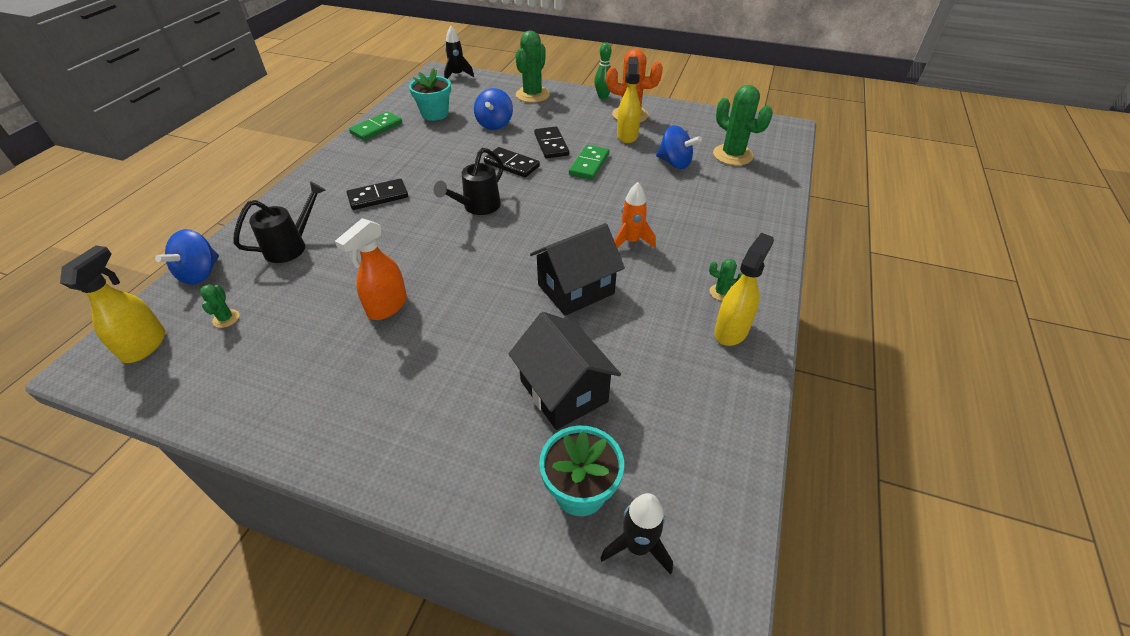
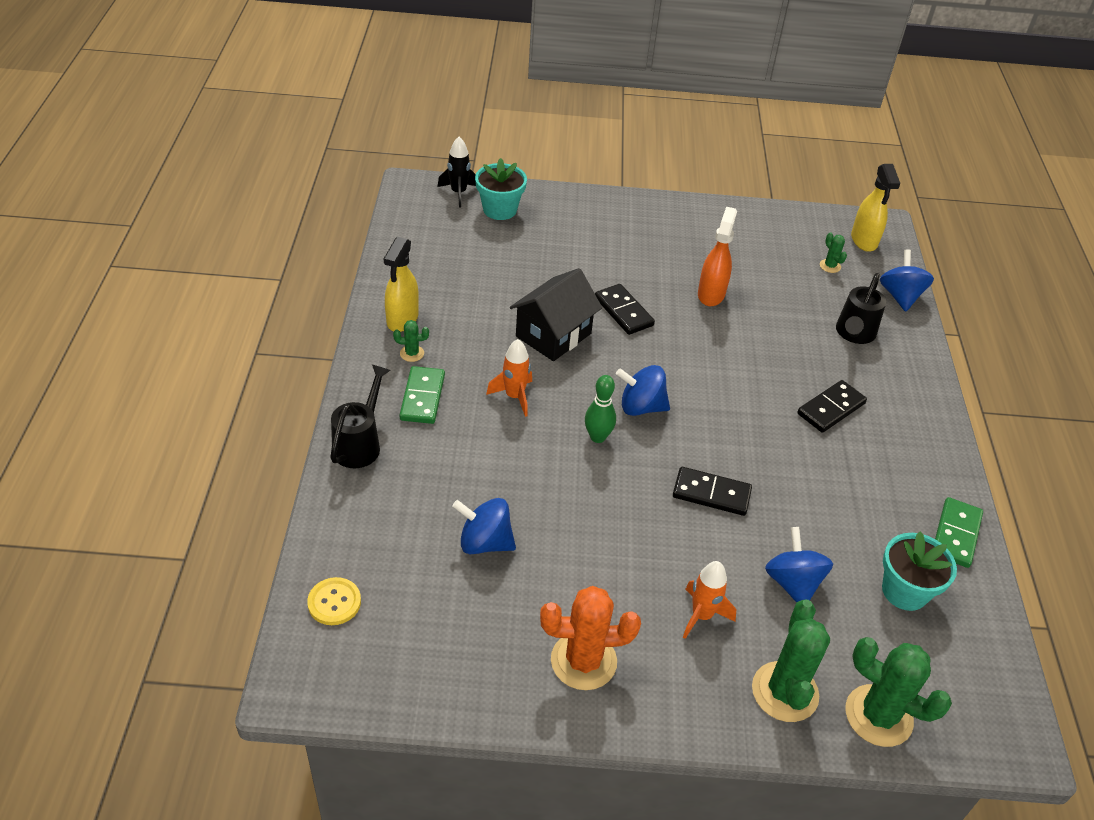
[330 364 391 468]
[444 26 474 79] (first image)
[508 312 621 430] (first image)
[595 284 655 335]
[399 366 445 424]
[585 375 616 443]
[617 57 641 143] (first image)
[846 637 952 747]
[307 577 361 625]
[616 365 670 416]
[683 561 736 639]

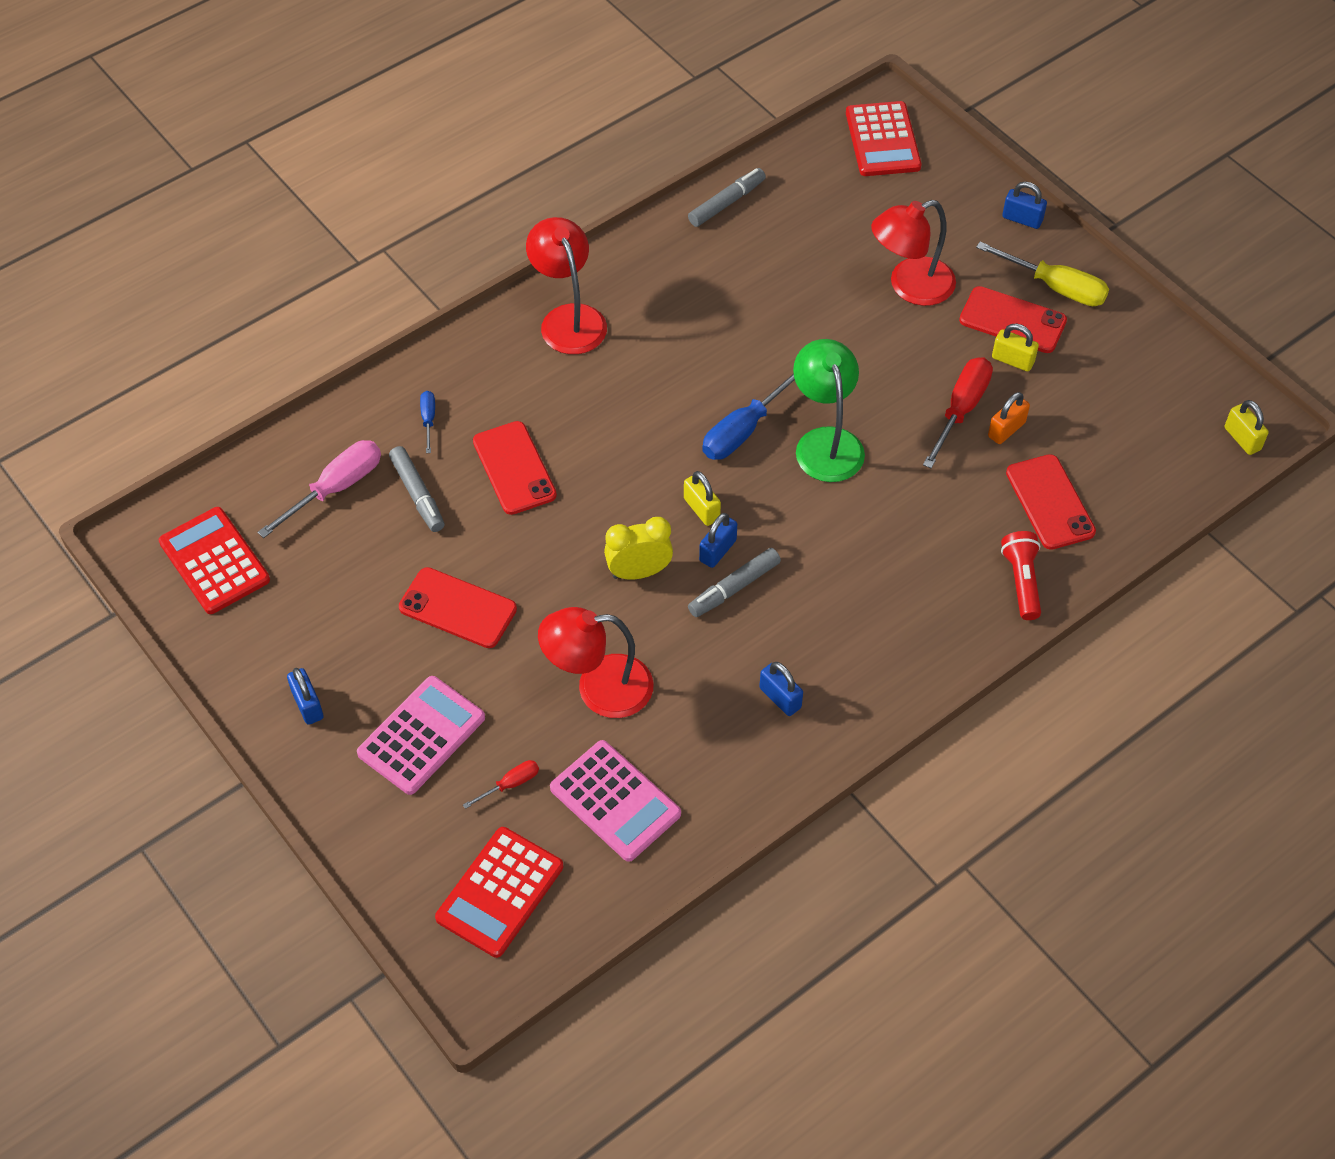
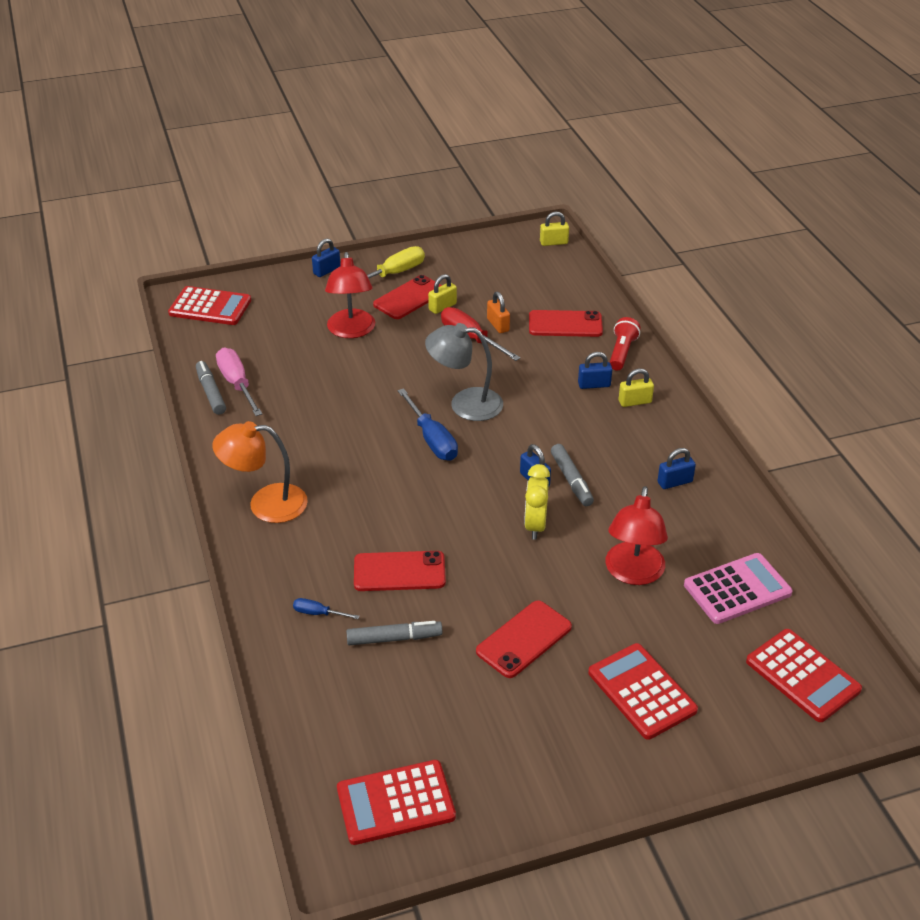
[216 348 262 416]
[578 352 612 389]
[588 643 698 740]
[463 760 539 809] (first image)
[212 421 308 523]
[619 369 654 407]
[425 323 503 421]
[610 317 641 371]

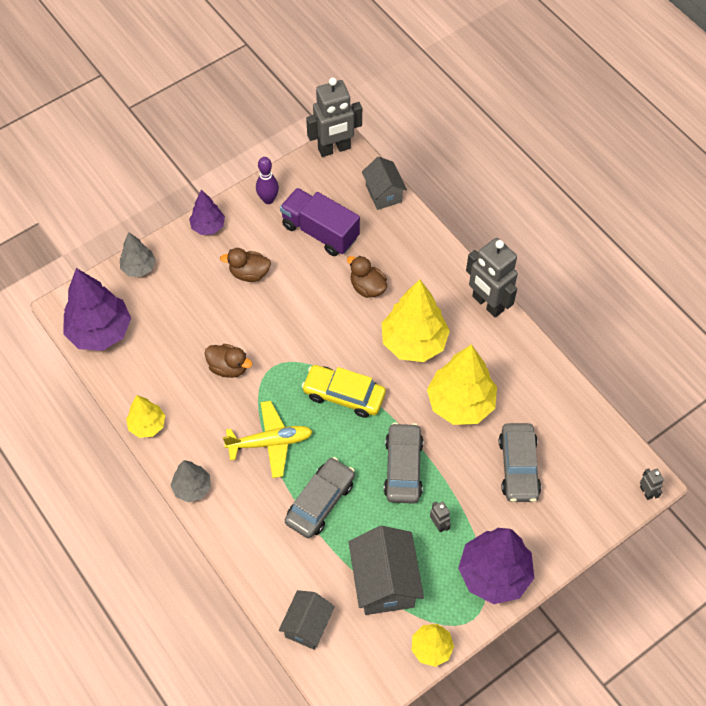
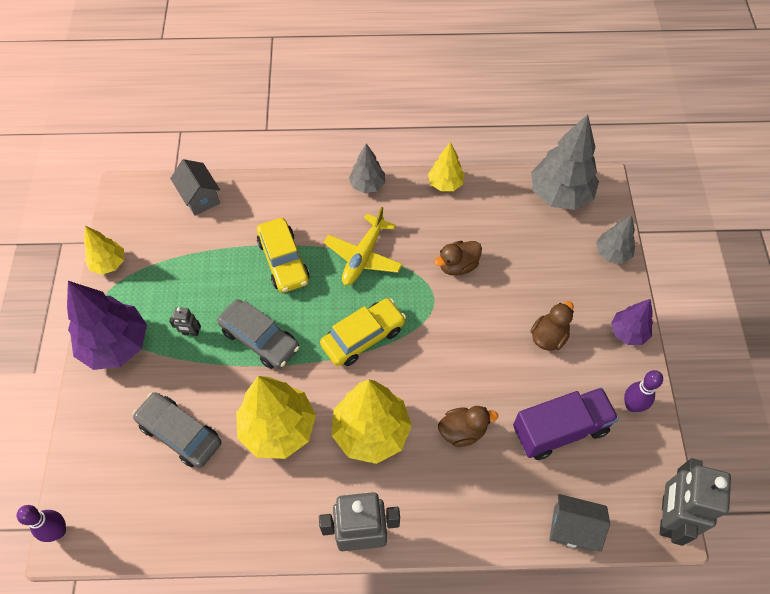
[531 114 599 210]
[257 218 310 293]
[349 526 424 615] (first image)
[17 505 66 542]

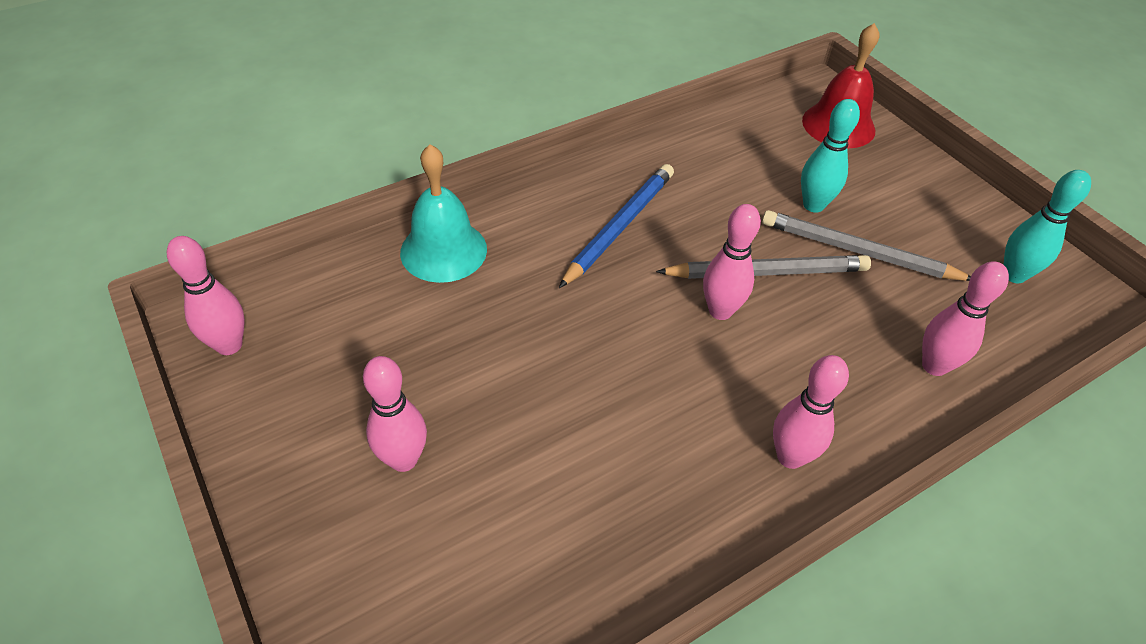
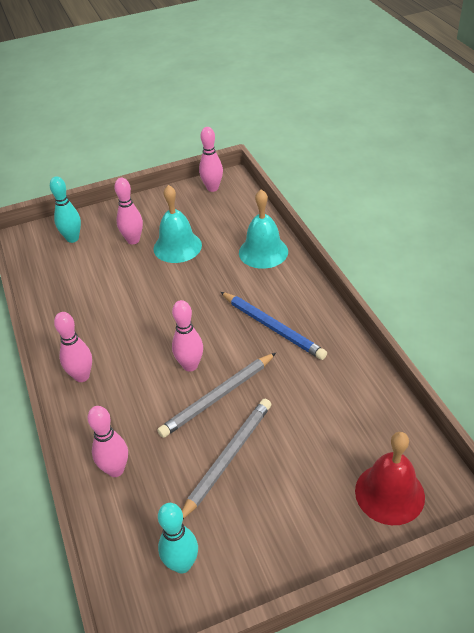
[157 353 276 438]
[50 176 81 243]
[154 185 202 263]

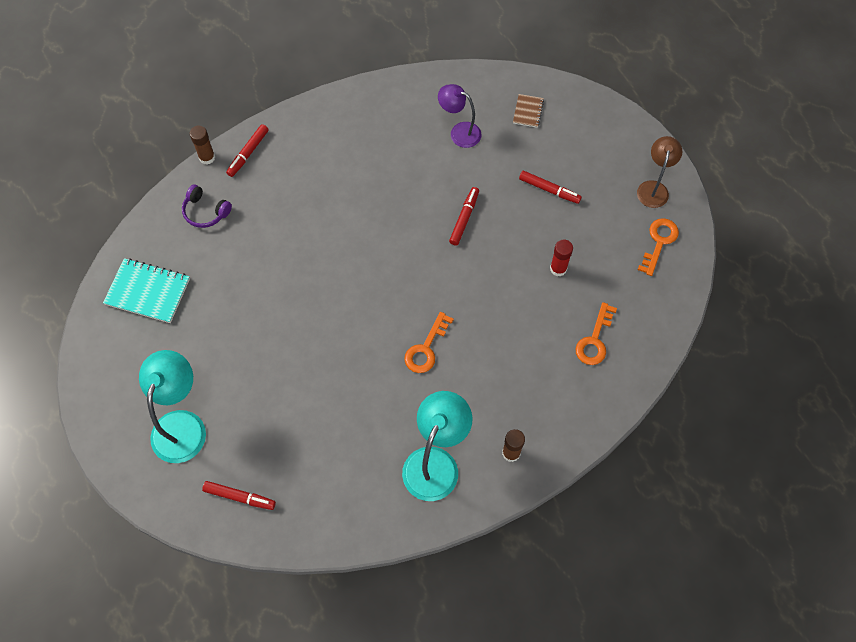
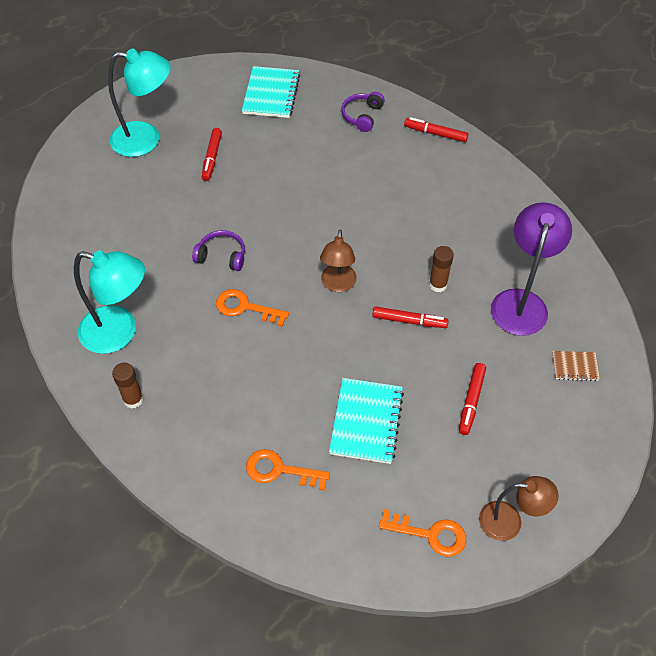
[429 246 454 292]
[202 128 222 181]
[491 202 572 336]
[329 378 404 464]
[192 230 245 271]
[320 229 357 292]

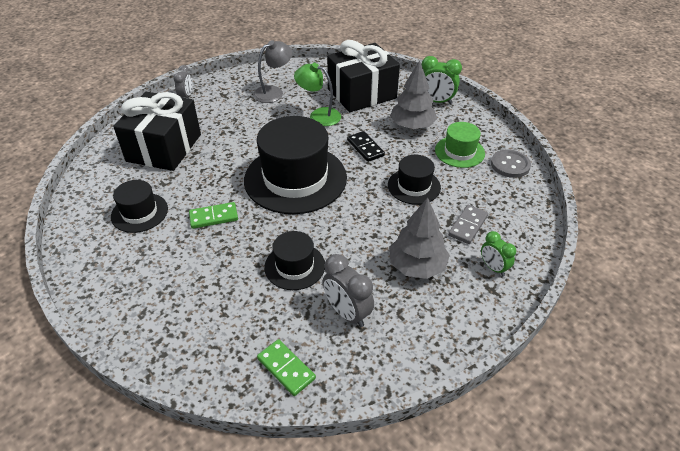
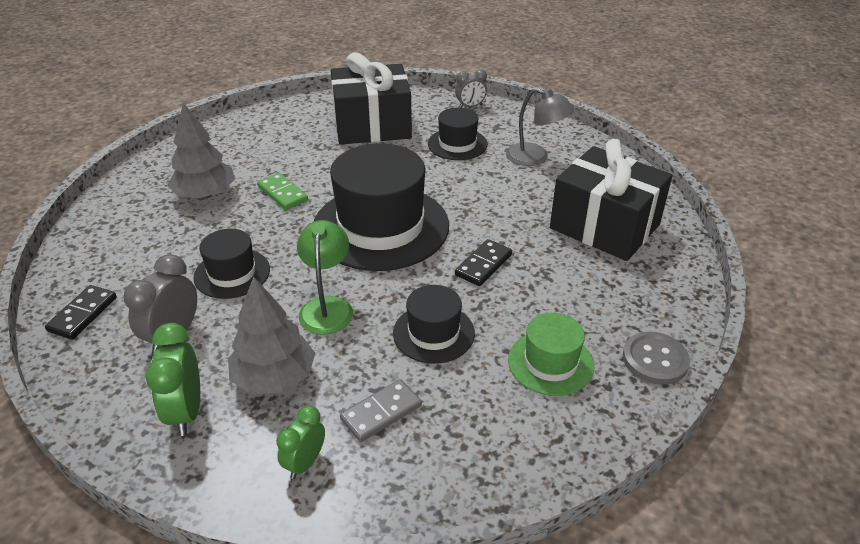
[428 108 488 160]
[45 285 117 340]
[297 220 353 335]
[167 103 235 199]
[145 323 200 436]
[340 379 422 442]
[623 332 690 385]

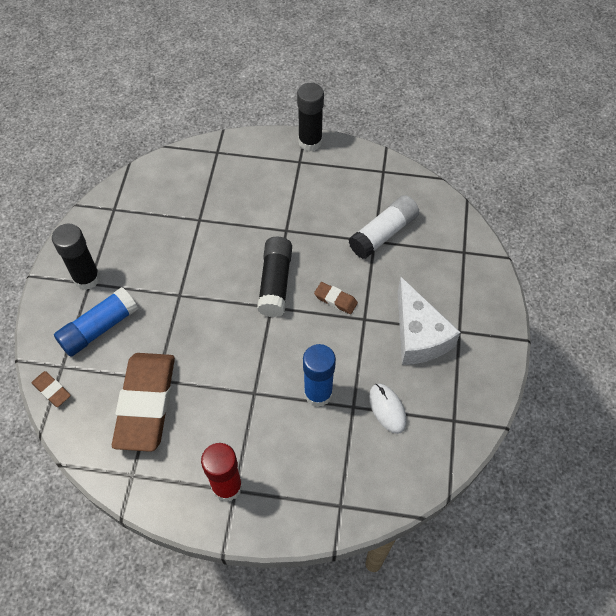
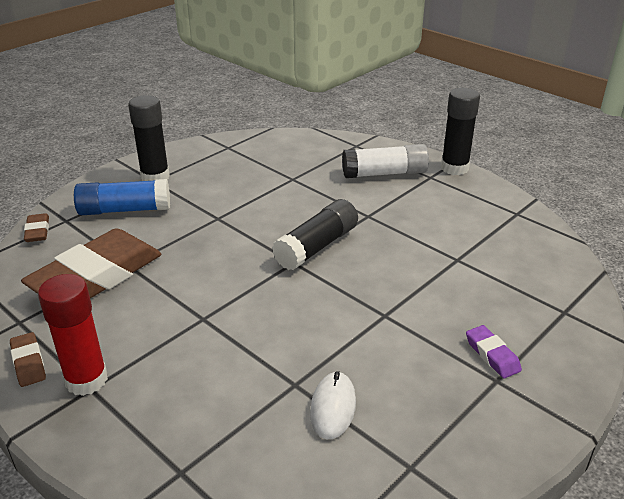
[303 344 336 407] (first image)
[10 332 46 387]
[342 144 429 178]
[398 277 461 365] (first image)
[466 325 522 378]

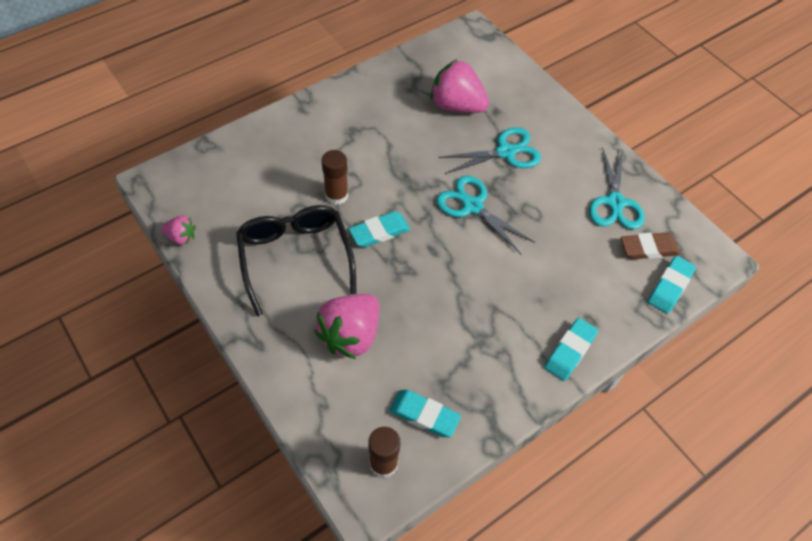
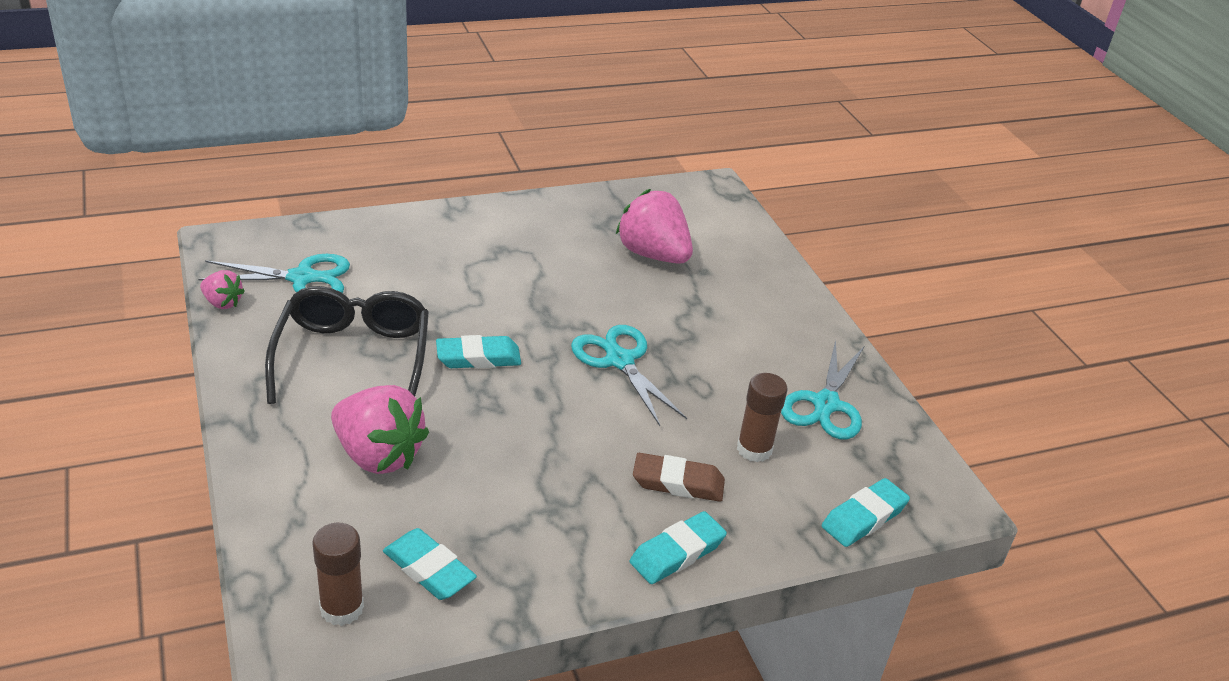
[331 385 429 474]
[737 373 787 462]
[198 254 350 293]
[633 453 725 502]

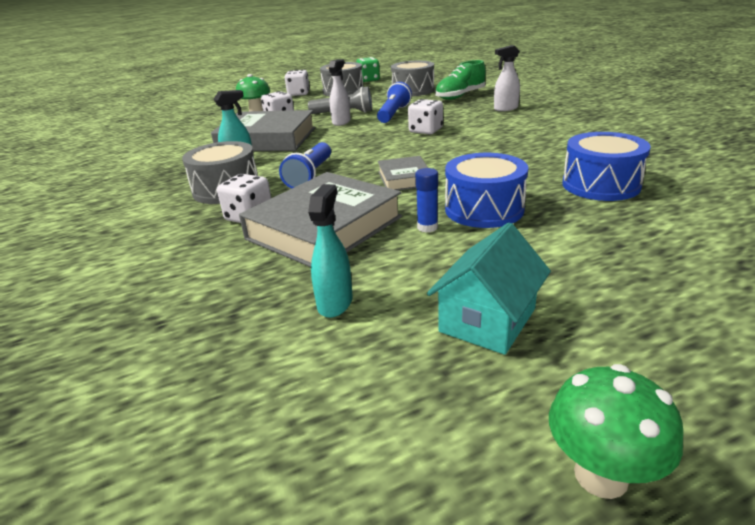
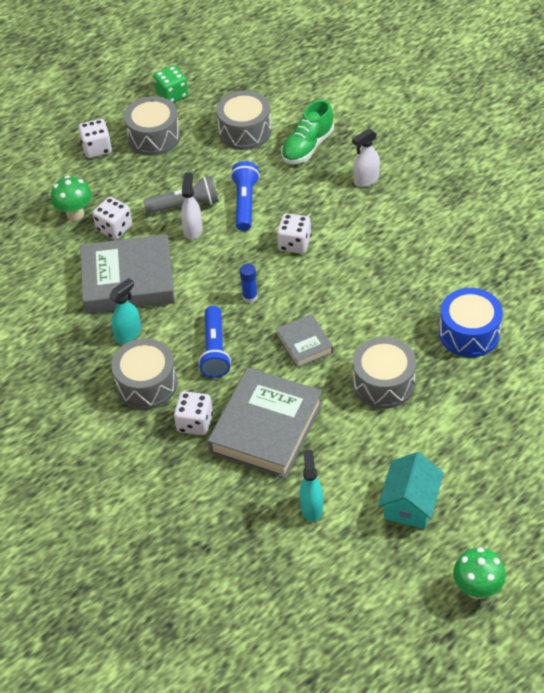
[240 264 258 303]
[353 337 416 409]

